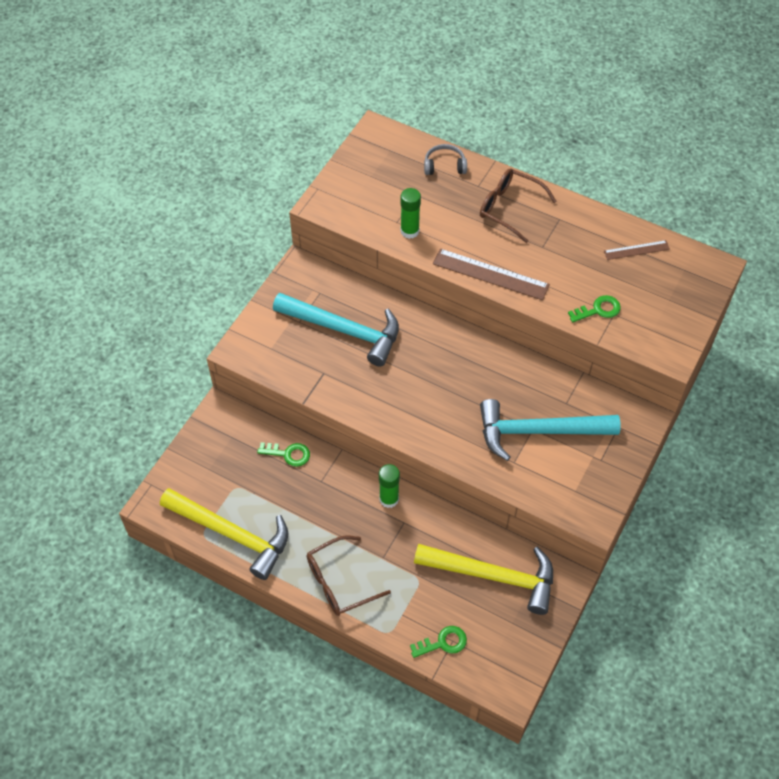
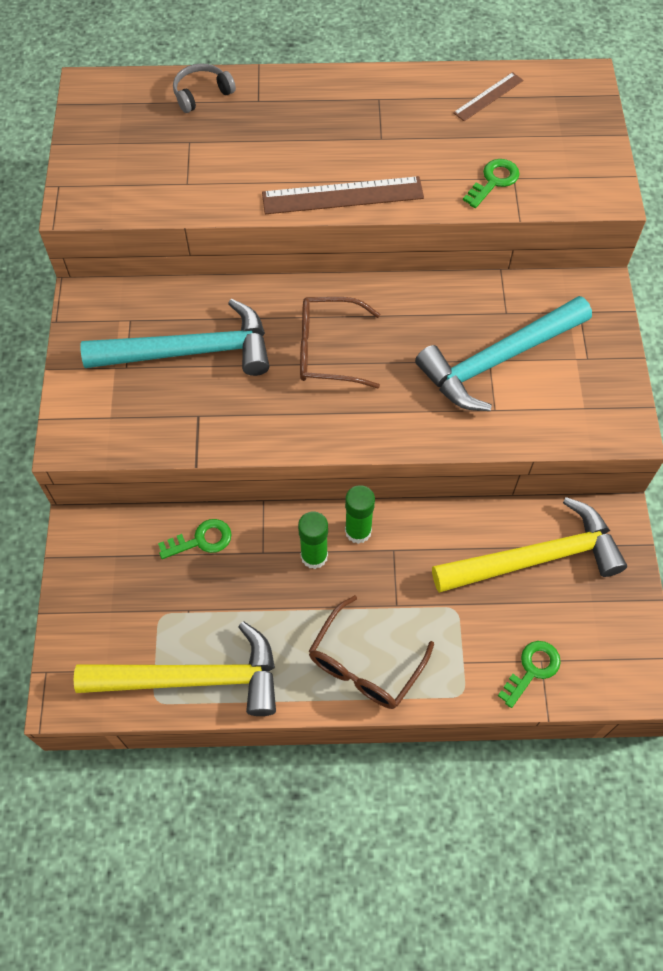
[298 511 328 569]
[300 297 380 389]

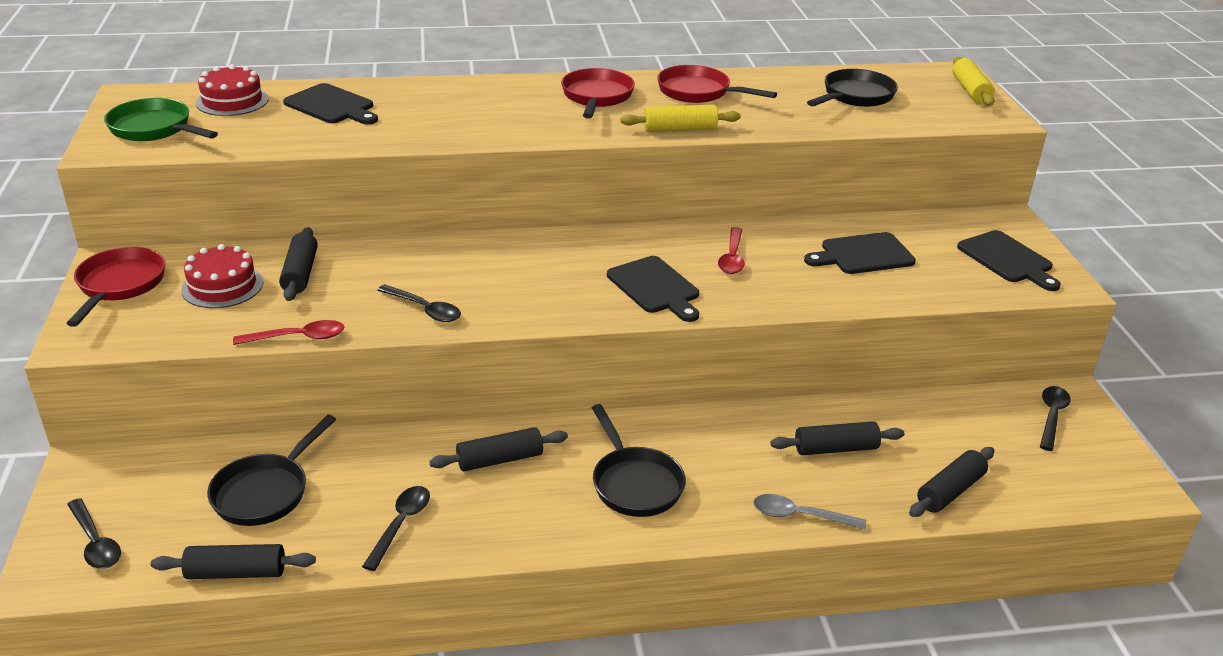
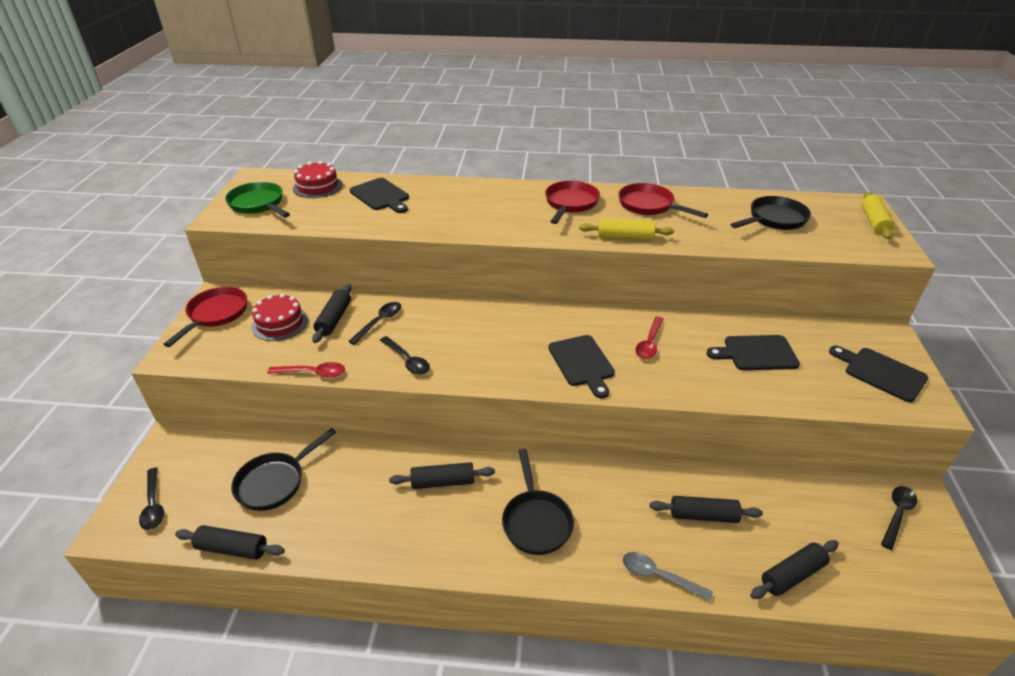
[348 302 401 345]
[829 346 928 402]

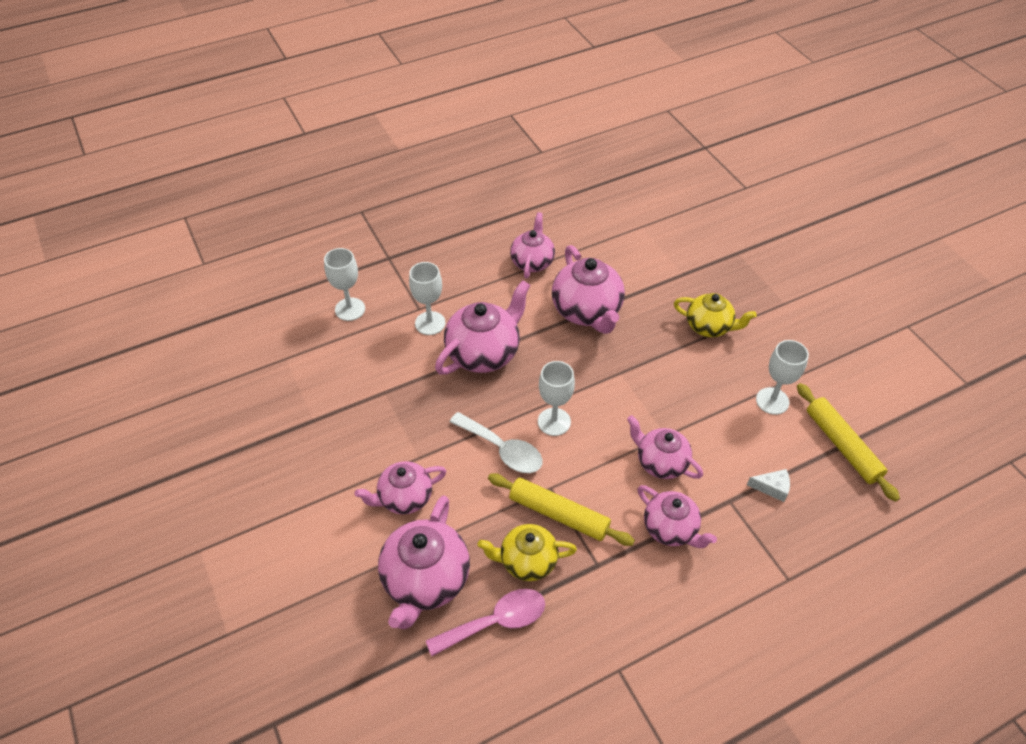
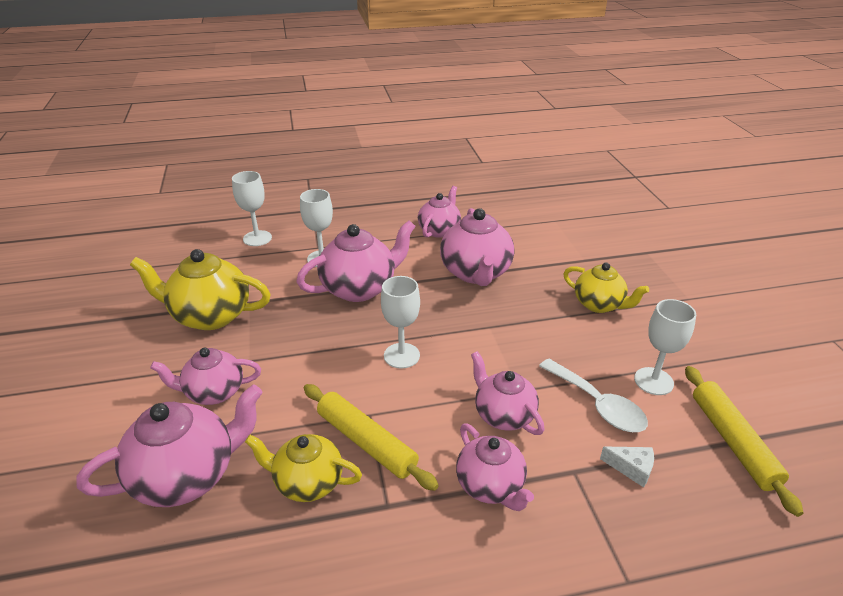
[76 384 263 507]
[426 589 545 656] (first image)
[539 359 648 432]
[130 249 271 330]

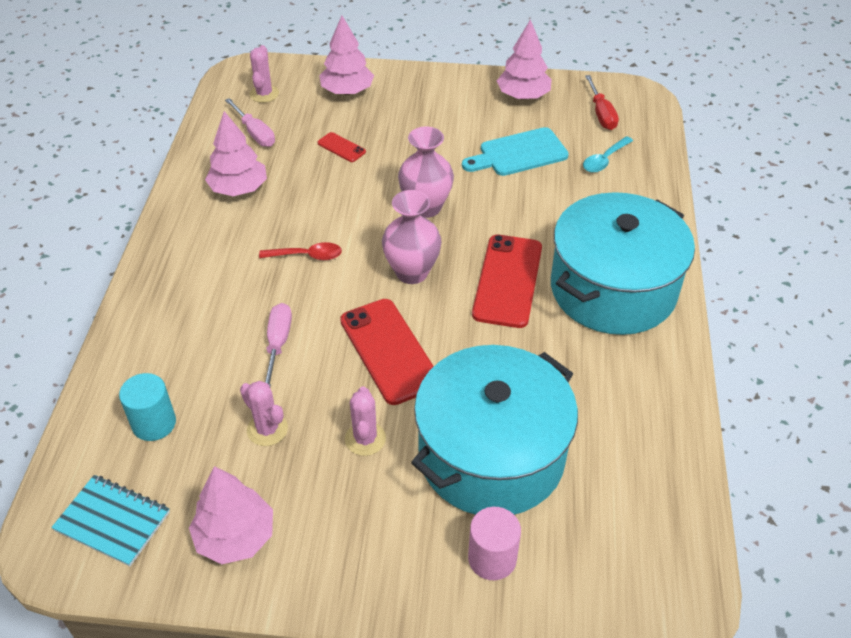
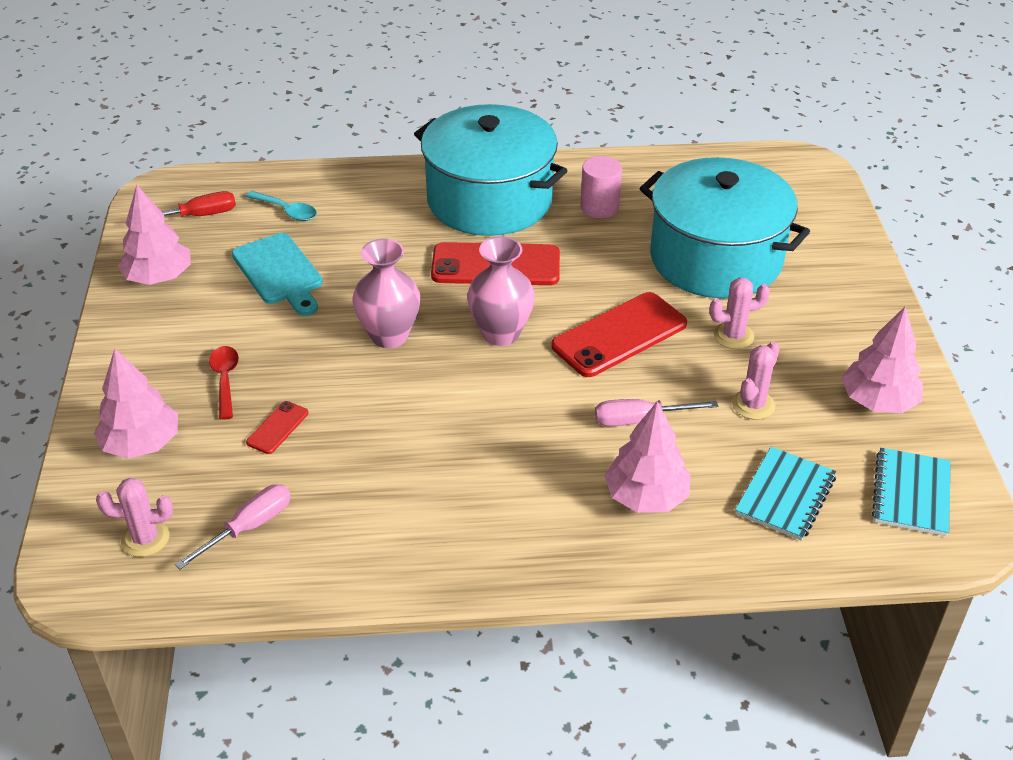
[735 447 836 541]
[604 401 691 513]
[209 346 239 420]
[580 156 622 218]

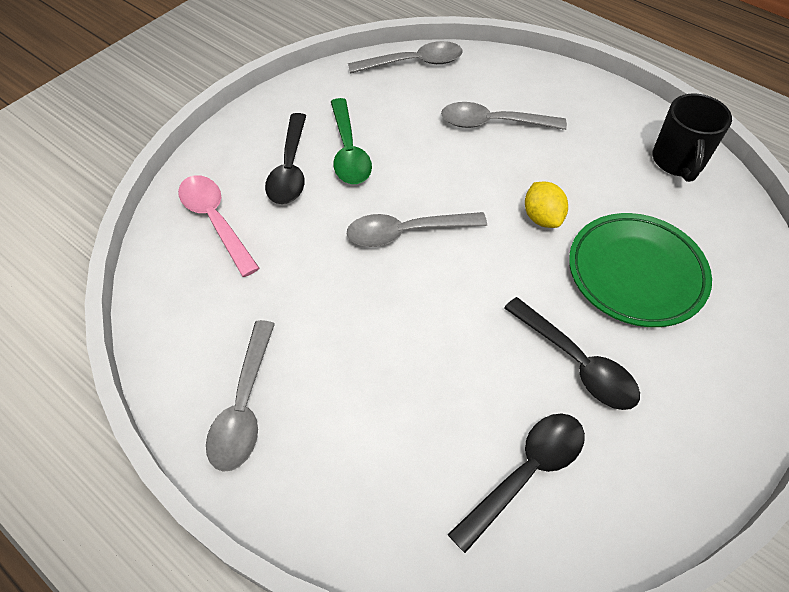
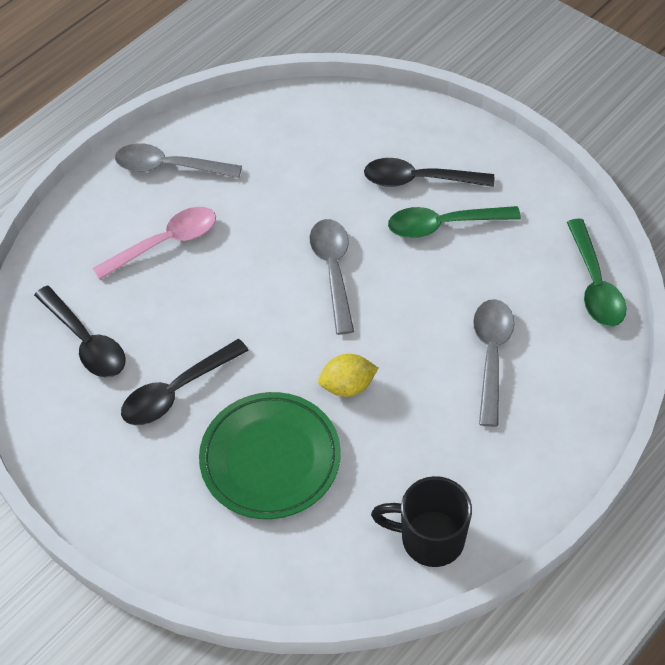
[93 207 216 280]
[567 219 626 327]

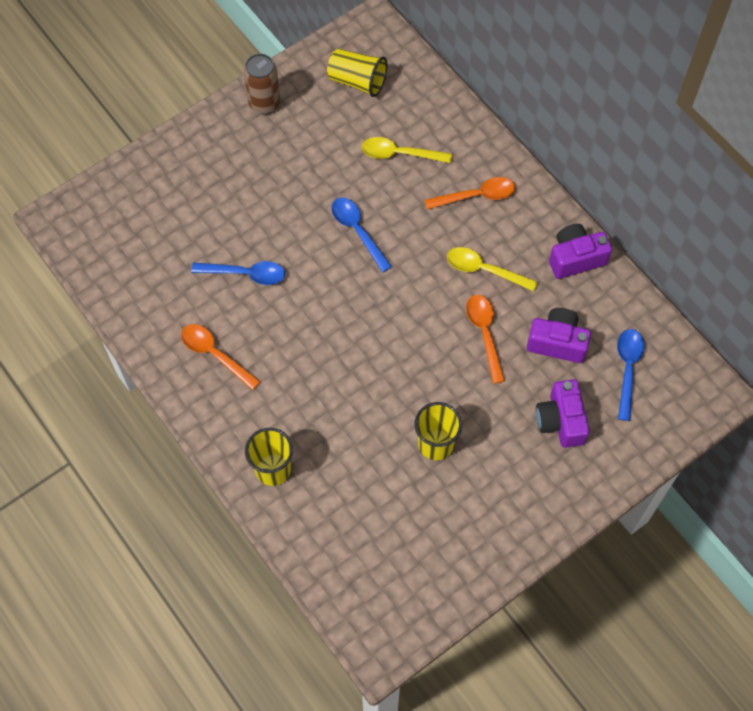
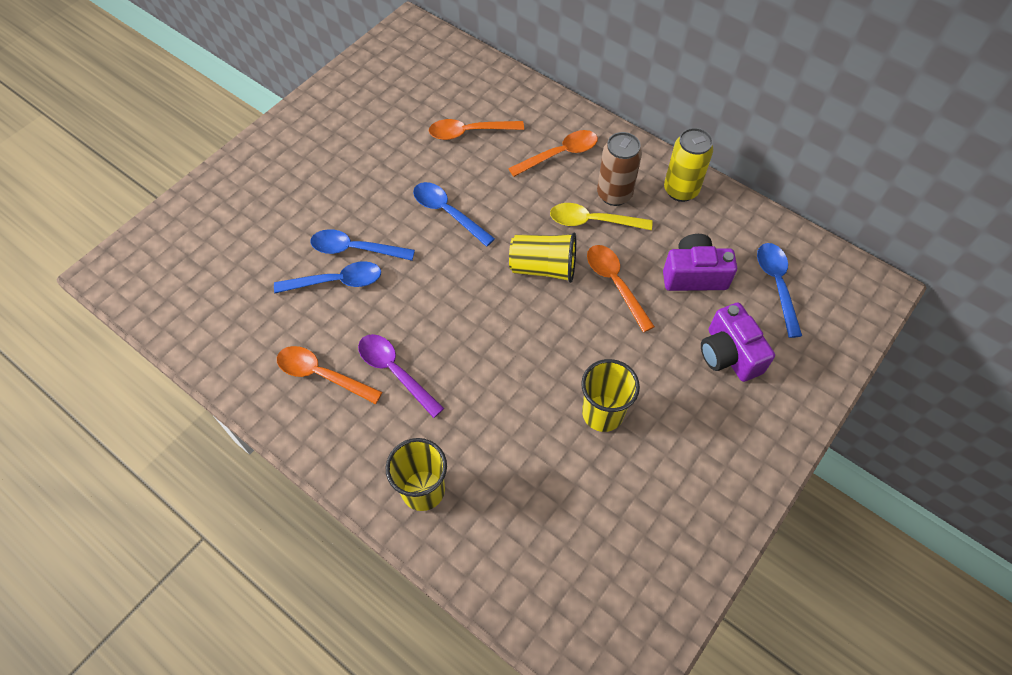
[597 132 642 206]
[509 233 576 283]
[429 119 524 140]
[664 128 713 202]
[310 229 415 261]
[358 334 444 418]

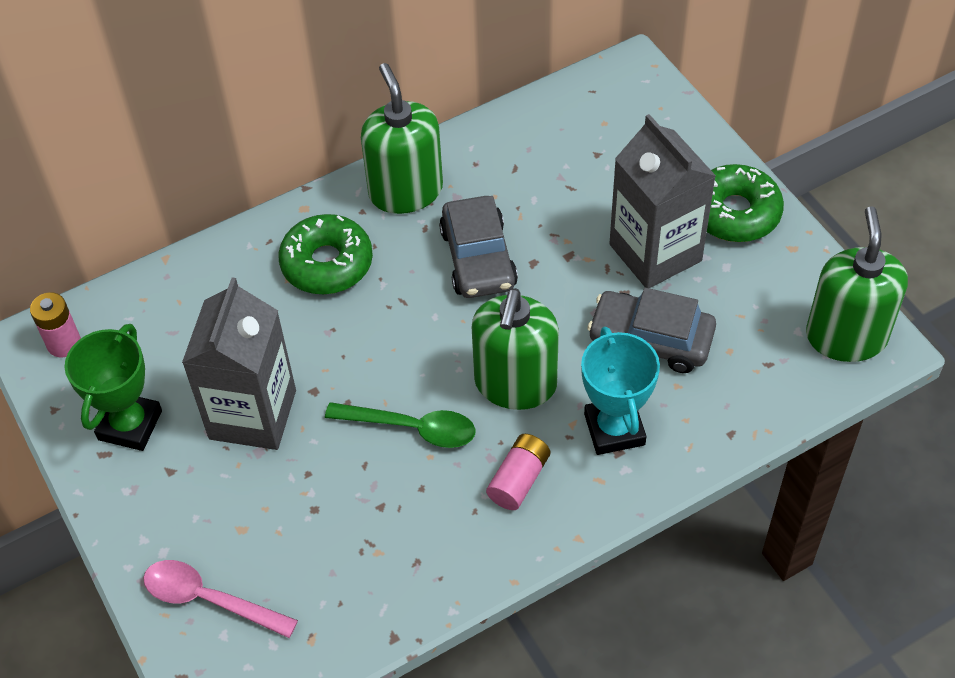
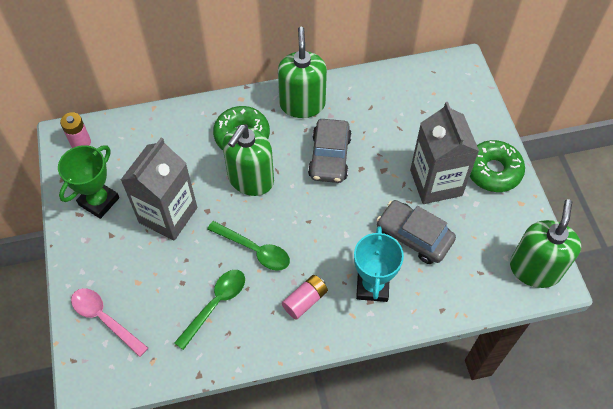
[222 124 274 196]
[174 270 245 350]

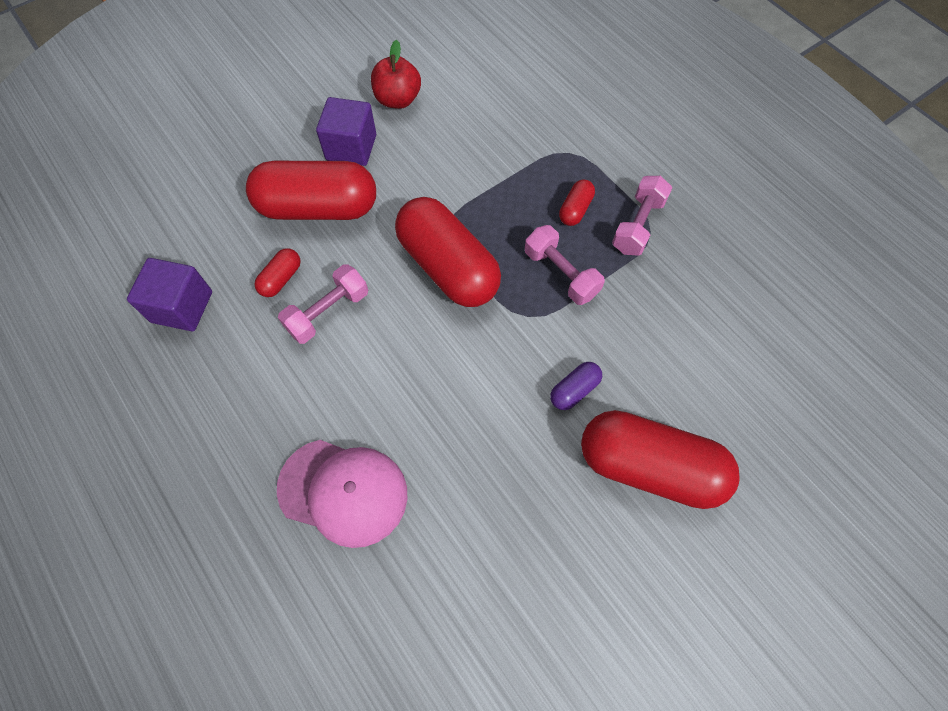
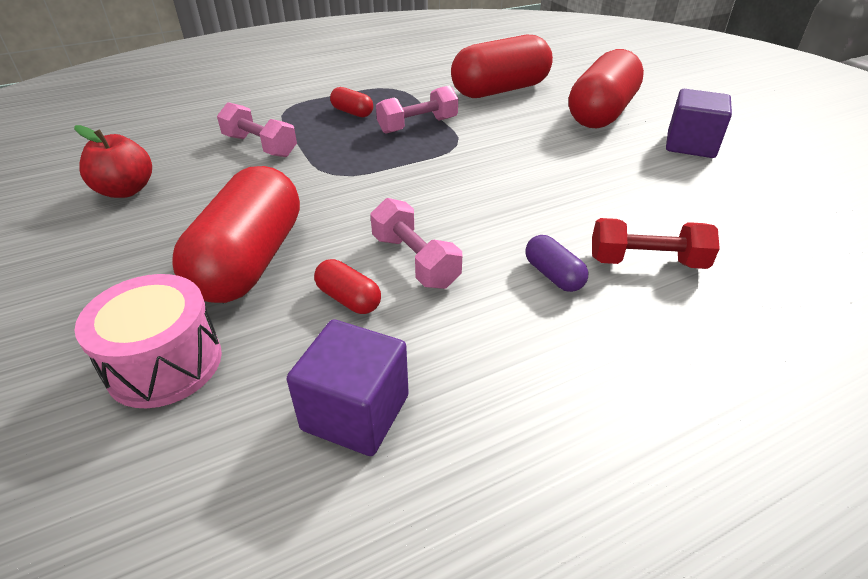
[592 218 720 269]
[666 89 732 158]
[451 35 553 98]
[525 235 588 292]
[217 102 297 157]
[75 274 222 408]

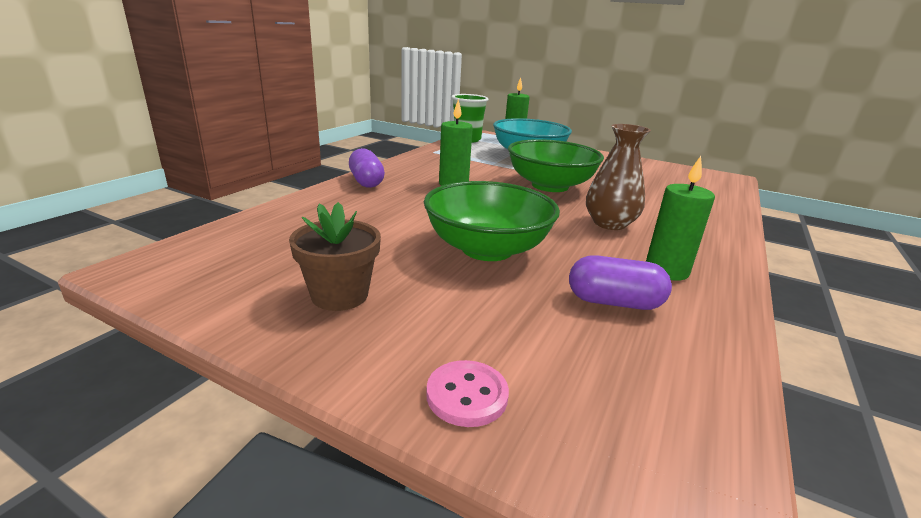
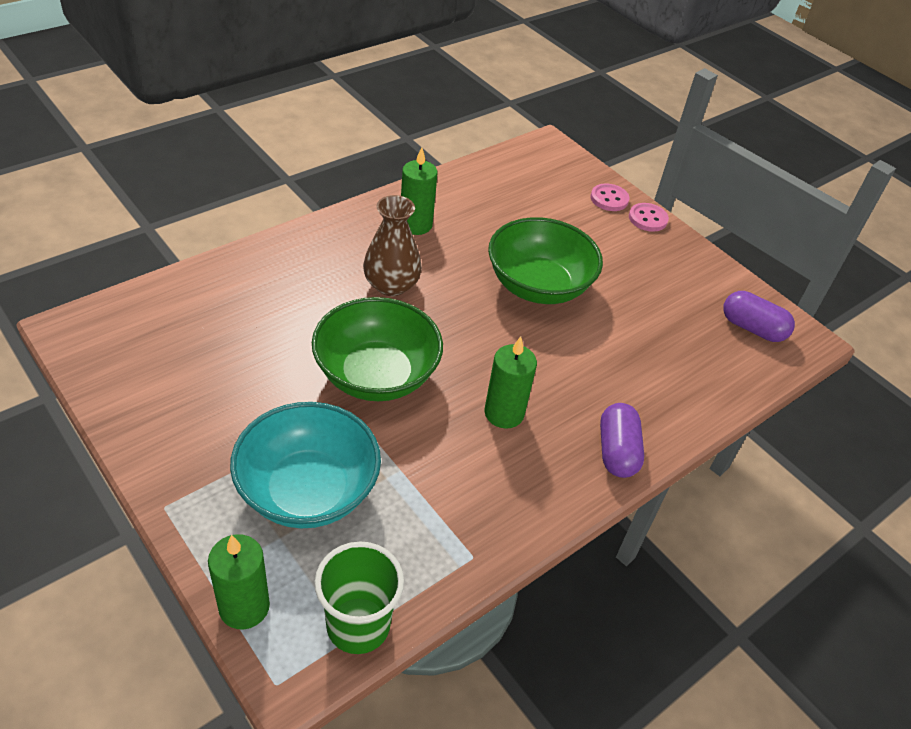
[289 202 381 311] (first image)
[723 291 795 342]
[629 203 669 232]

